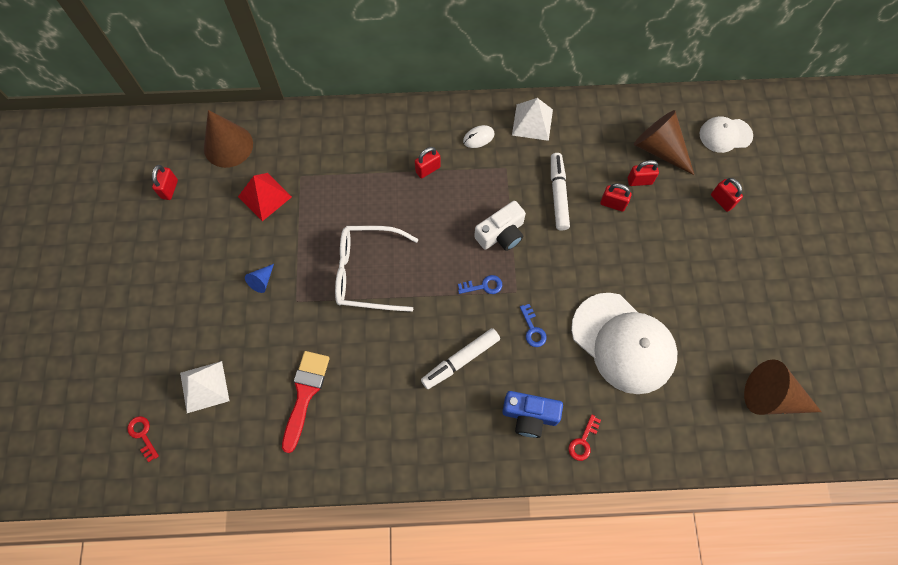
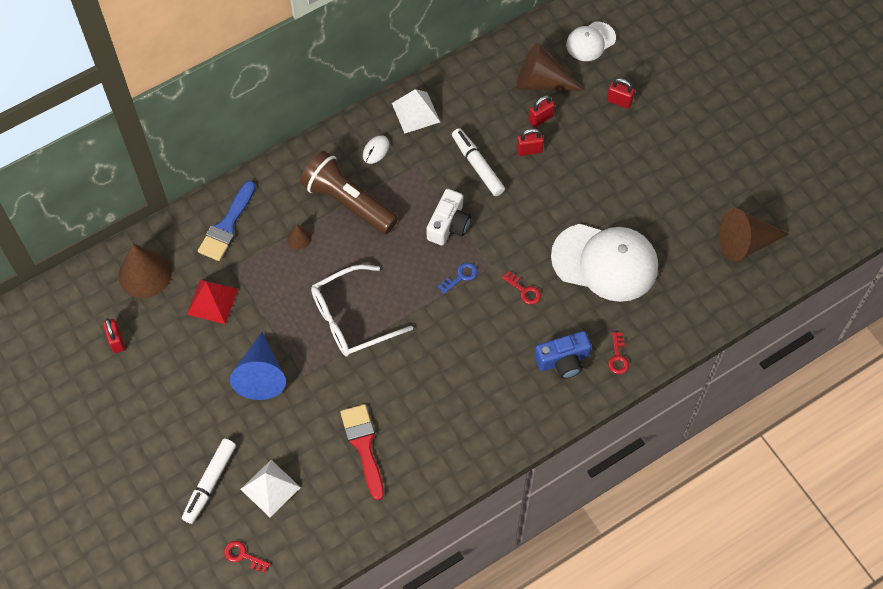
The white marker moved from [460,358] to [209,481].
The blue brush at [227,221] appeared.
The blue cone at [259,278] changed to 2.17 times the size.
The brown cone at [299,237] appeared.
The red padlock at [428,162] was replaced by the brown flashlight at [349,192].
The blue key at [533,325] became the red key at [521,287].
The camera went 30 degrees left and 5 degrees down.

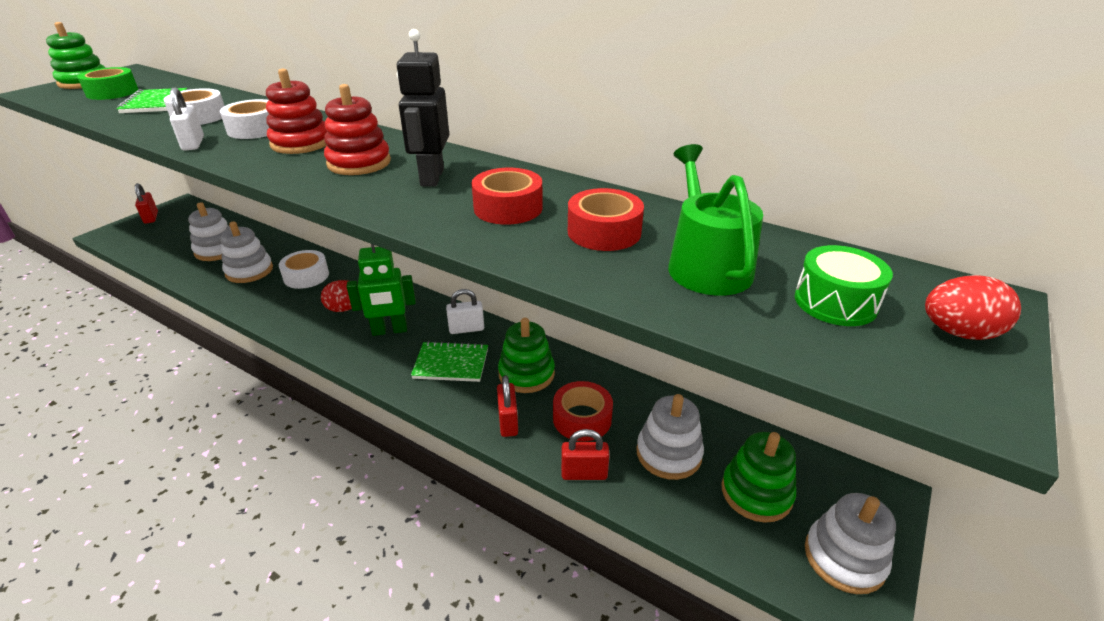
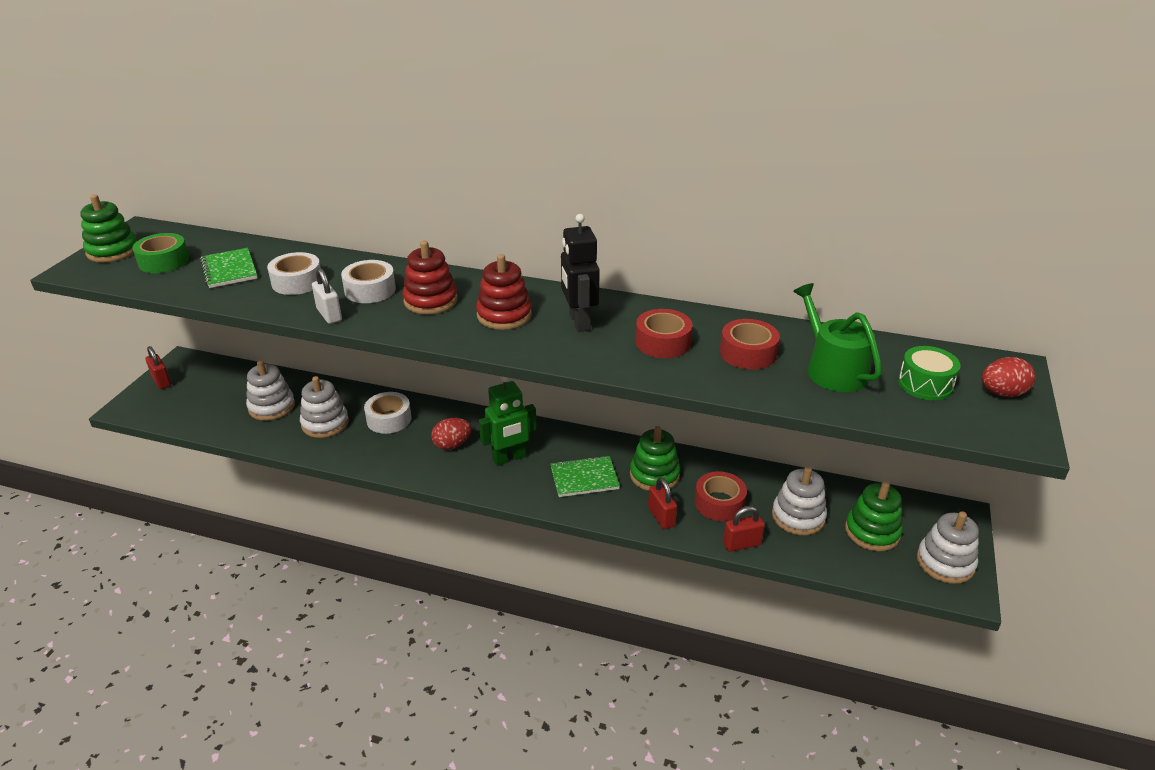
The white padlock at [465,311] disappeared.
The camera went 15 degrees left and 0 degrees up.

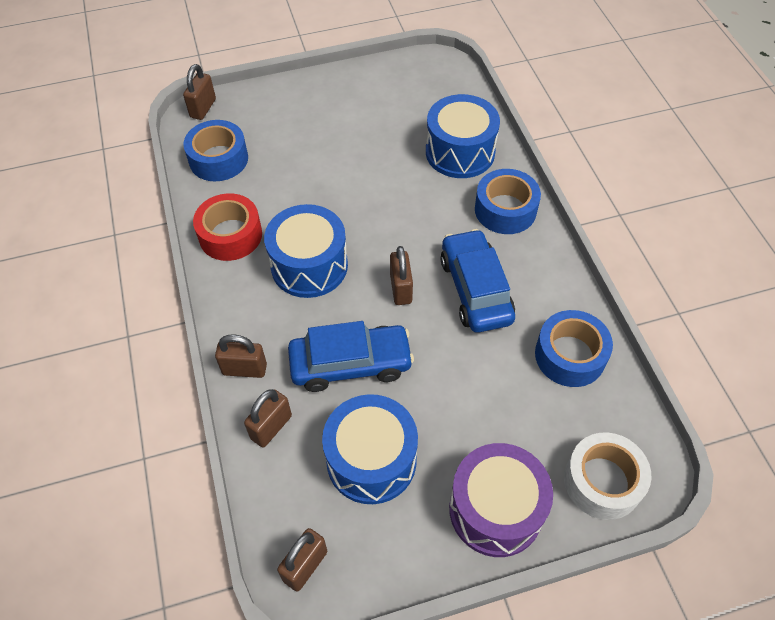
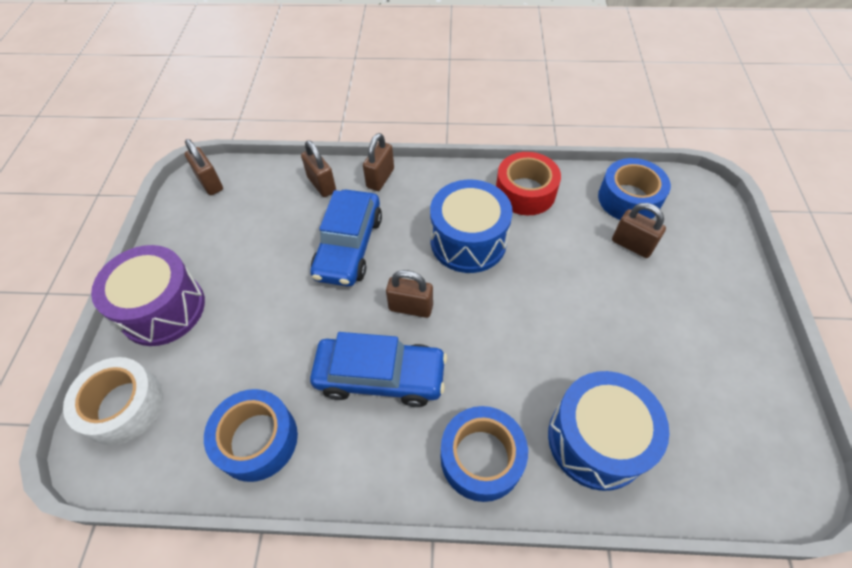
The brown padlock moved from [199,92] to [639,230].
The blue drum at [370,449] disappeared.
The camera went 110 degrees right and 0 degrees up.

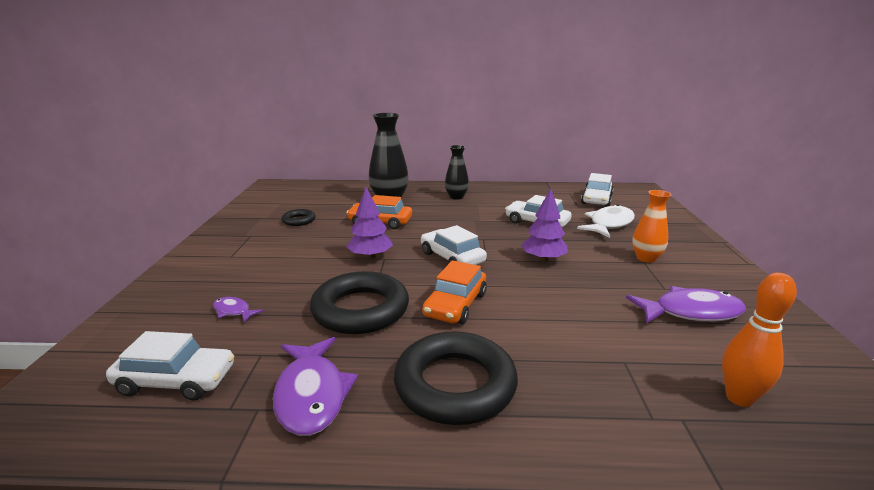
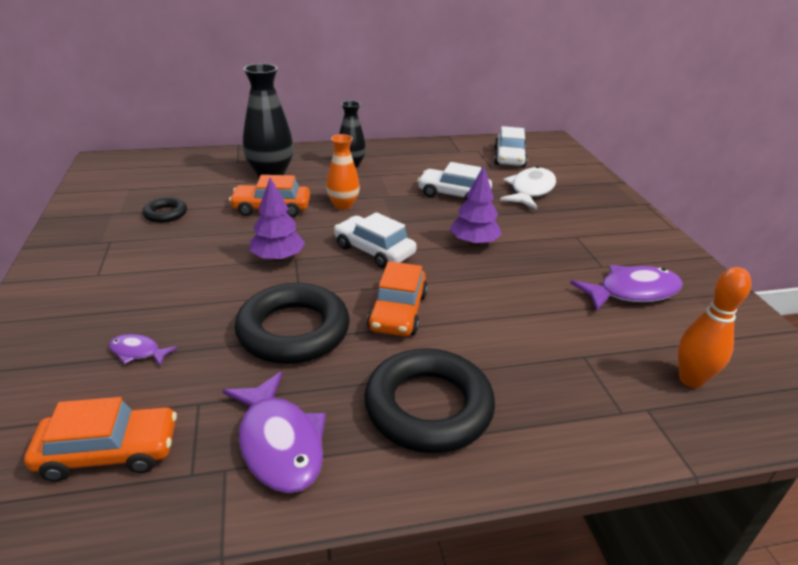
The white car at [170,366] became the orange car at [100,439].
The orange vase moved from [651,226] to [343,171].
The camera went 15 degrees left and 10 degrees up.

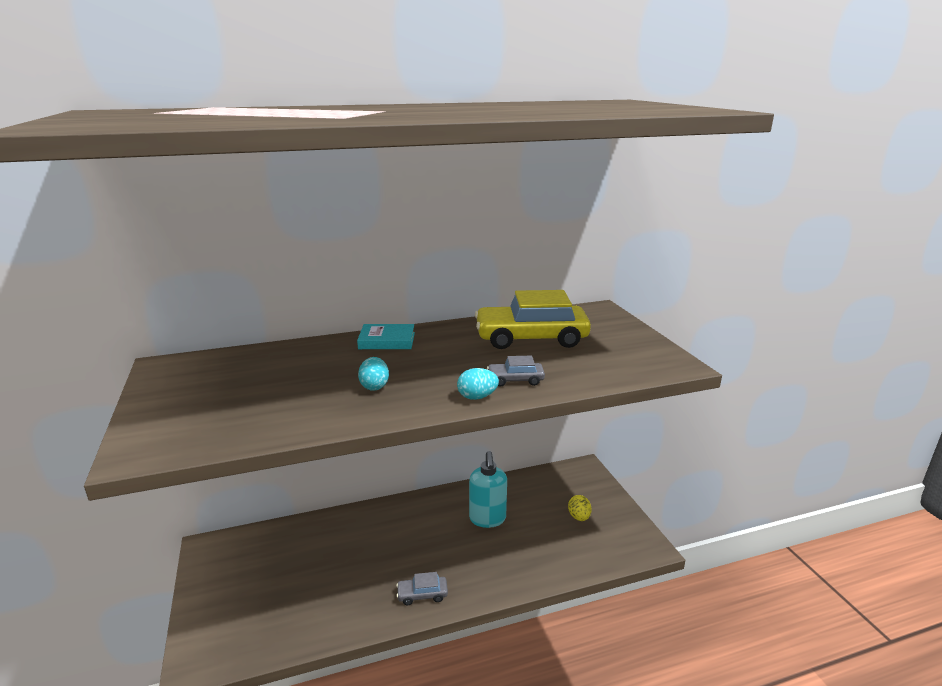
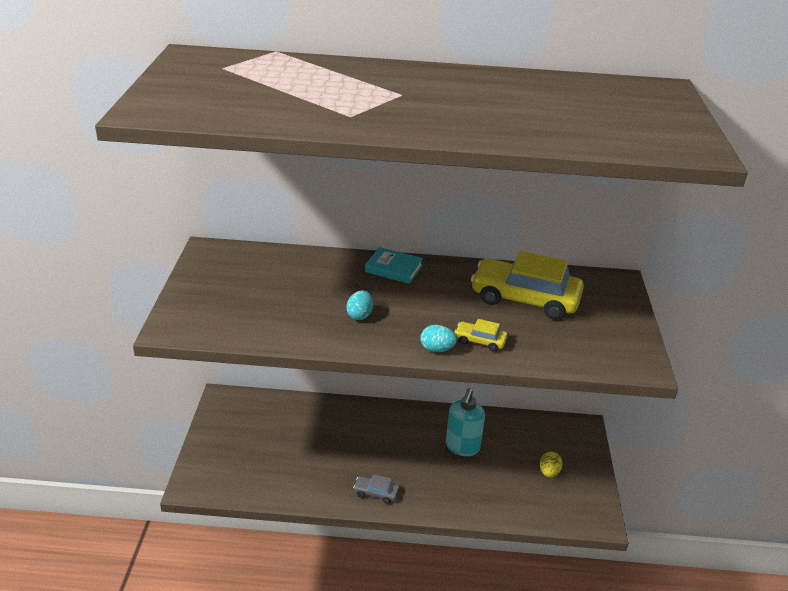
The grey car at [516,371] became the yellow car at [481,335].
The camera went 20 degrees right and 10 degrees up.

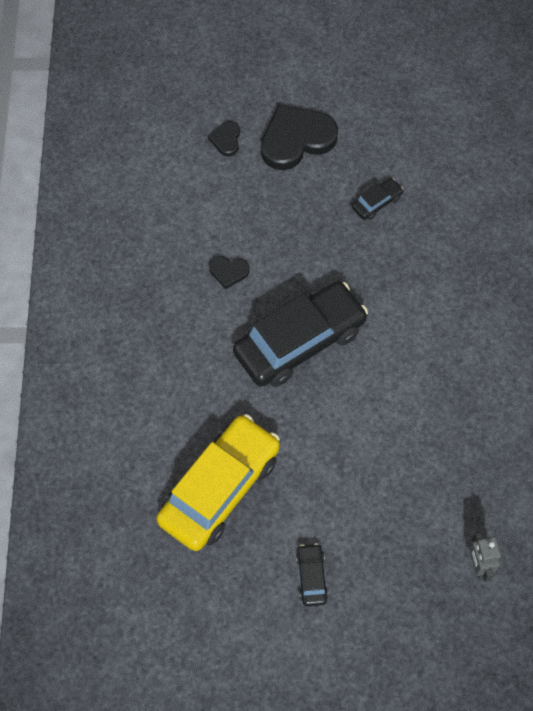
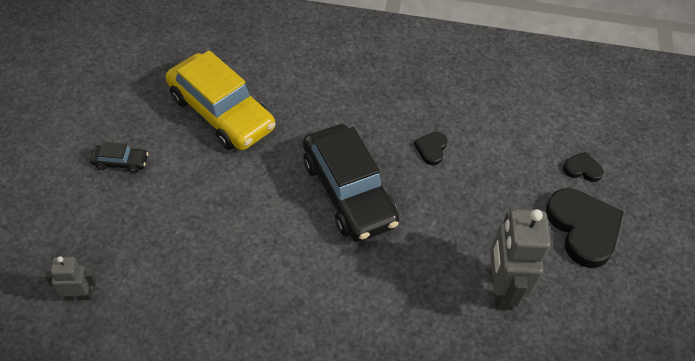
The black car at [378,199] was replaced by the grey robot at [520,259].
The camera went 95 degrees right and 10 degrees down.

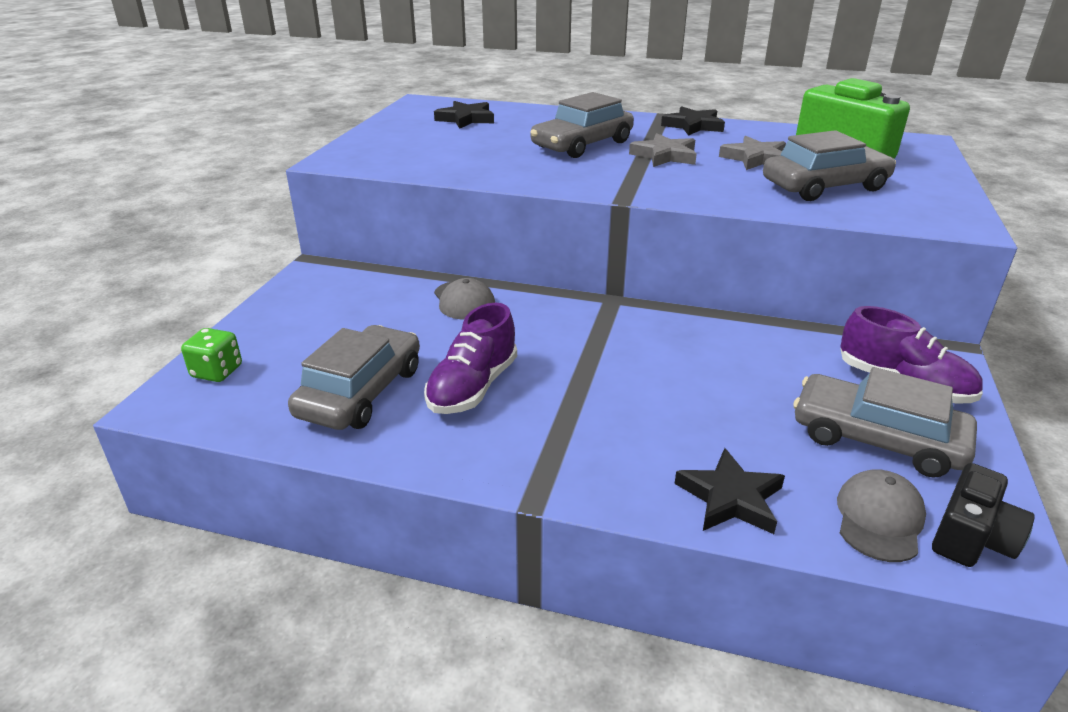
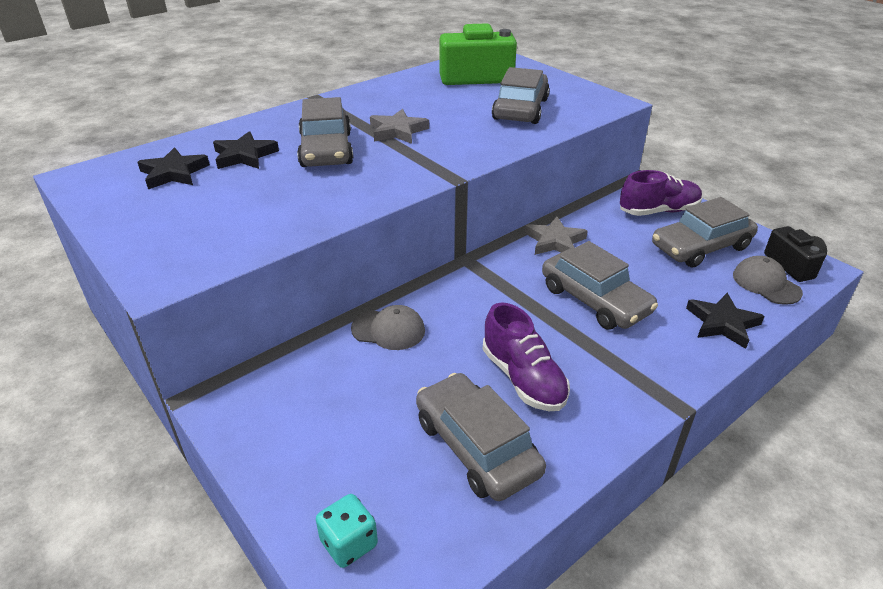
The black star moved from [693,121] to [246,150].
The green dice at [211,355] became the turquoise dice at [347,531].
The grey star moved from [752,153] to [556,236].
The grey car at [600,285] appeared.
The camera went 55 degrees left and 5 degrees up.

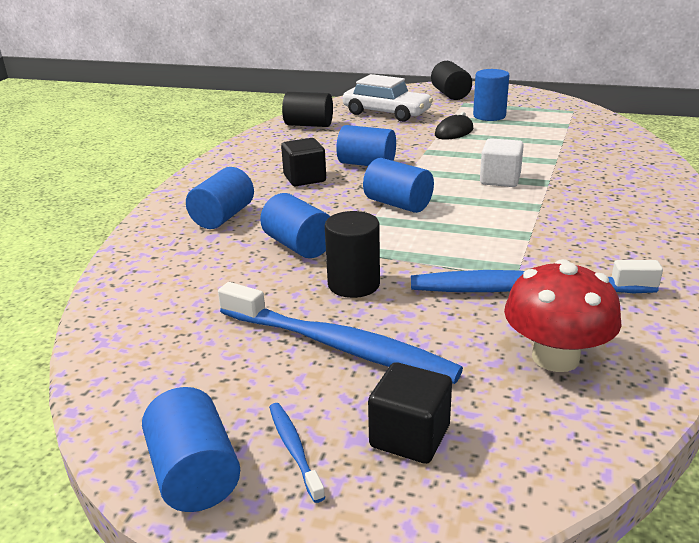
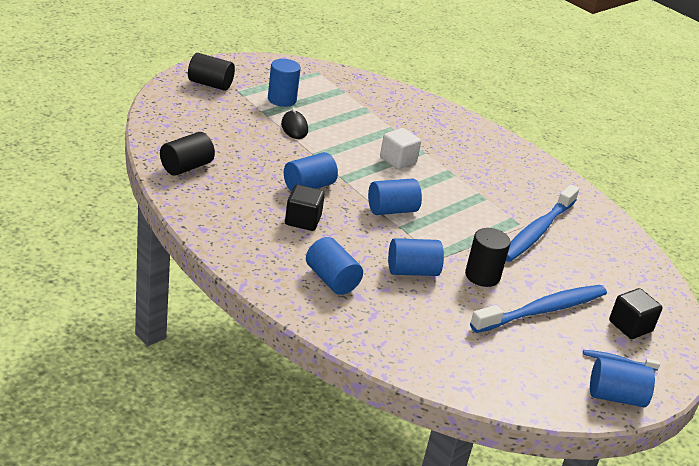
The white car at [388,98] disappeared.
The red mushroom at [563,315] disappeared.
The camera went 65 degrees left and 5 degrees up.

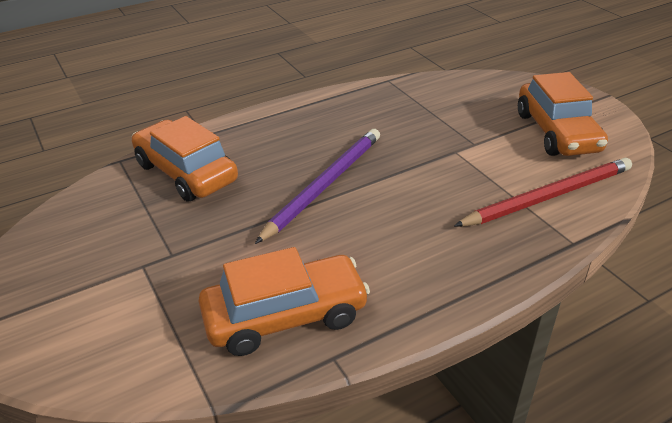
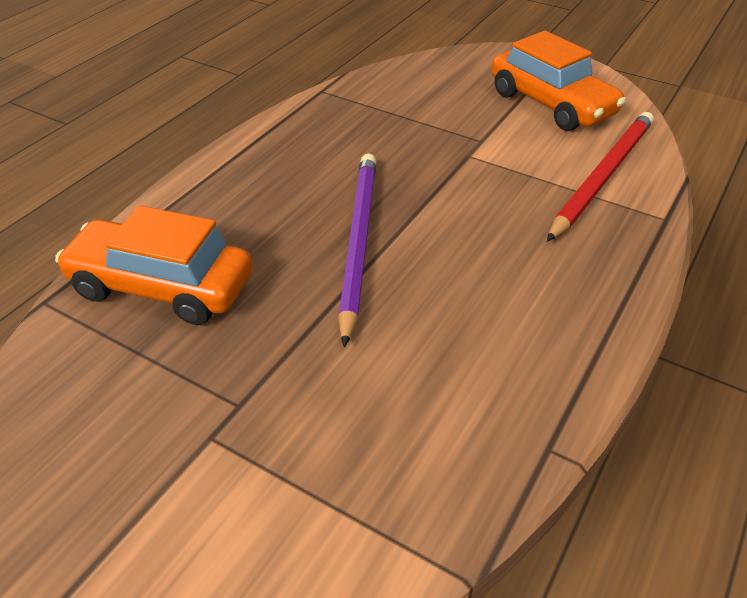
The orange car at [284,301] disappeared.
The camera went 30 degrees left and 5 degrees up.

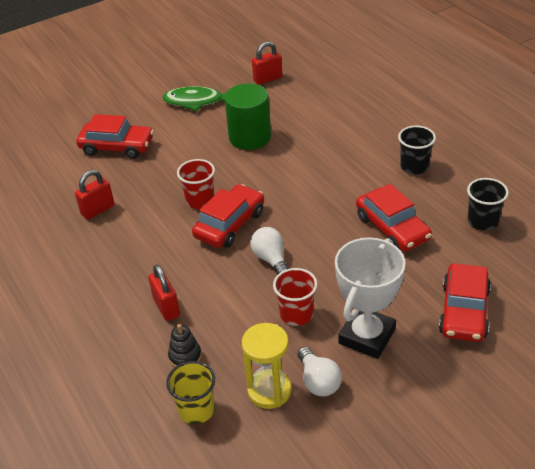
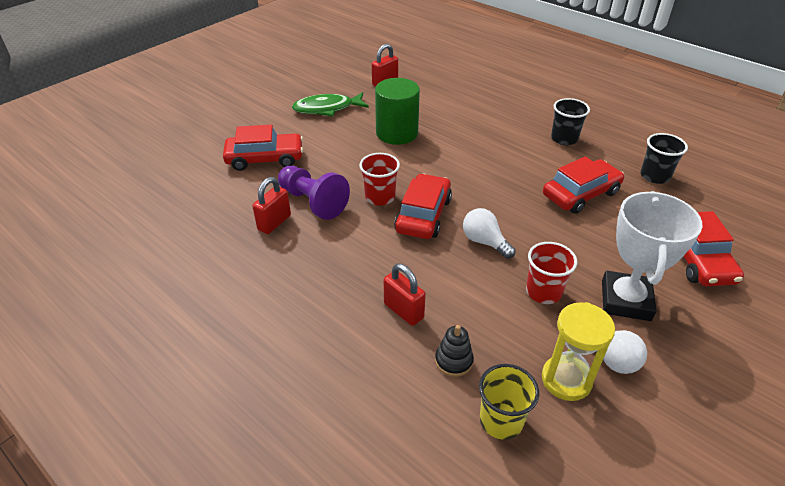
The purple pawn at [314,193] appeared.
The red car at [394,217] turned 75 degrees counterclockwise.
The camera went 20 degrees left and 0 degrees up.

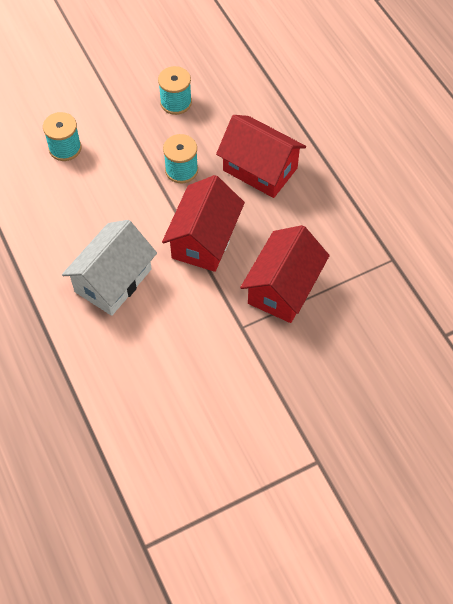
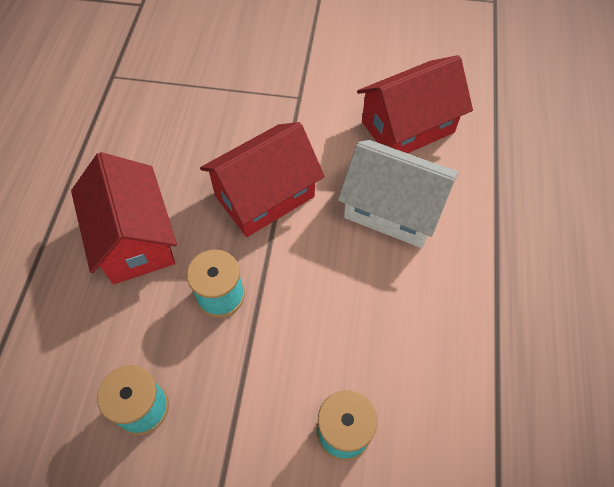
The white house at [109,268] turned 45 degrees clockwise.
The red house moved from [285,274] to [415,104].
The camera went 145 degrees left and 0 degrees up.

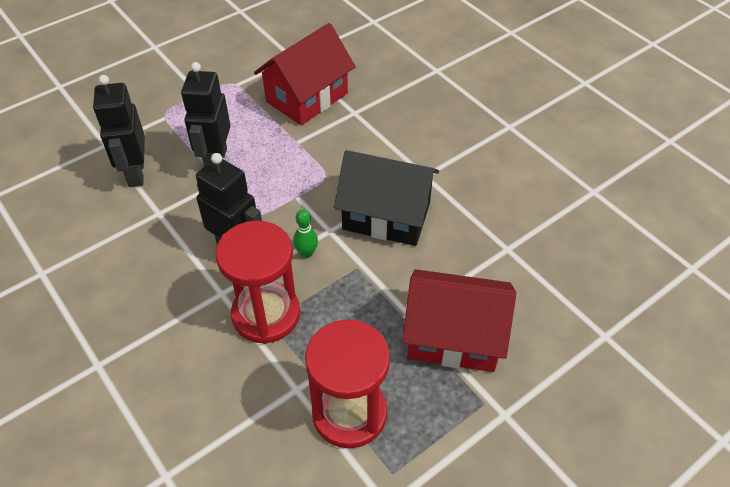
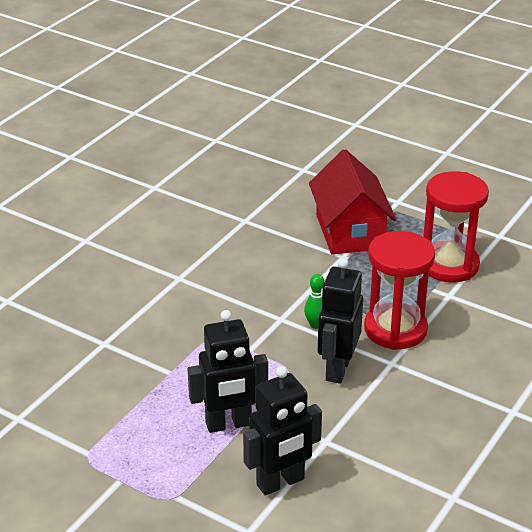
The red house at [305,74] disappeared.
The black house at [386,198] disappeared.
The camera went 110 degrees left and 15 degrees down.

